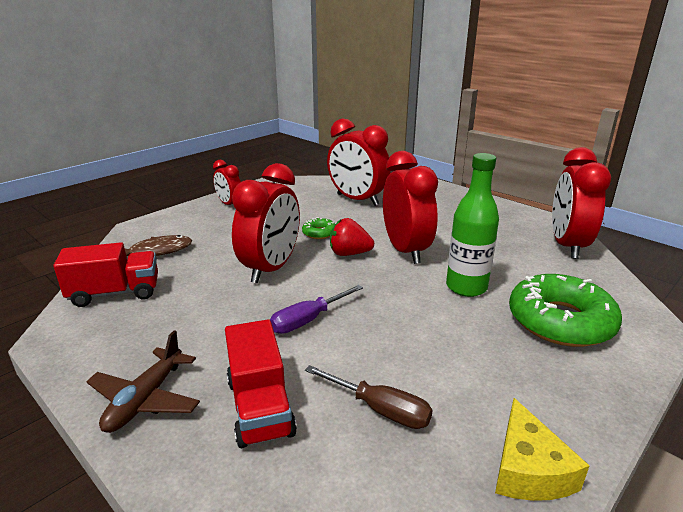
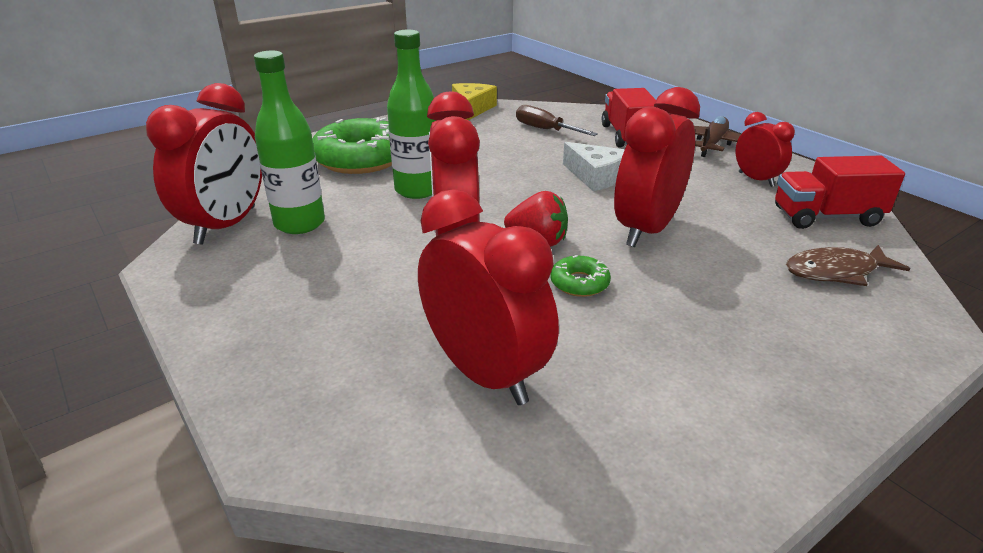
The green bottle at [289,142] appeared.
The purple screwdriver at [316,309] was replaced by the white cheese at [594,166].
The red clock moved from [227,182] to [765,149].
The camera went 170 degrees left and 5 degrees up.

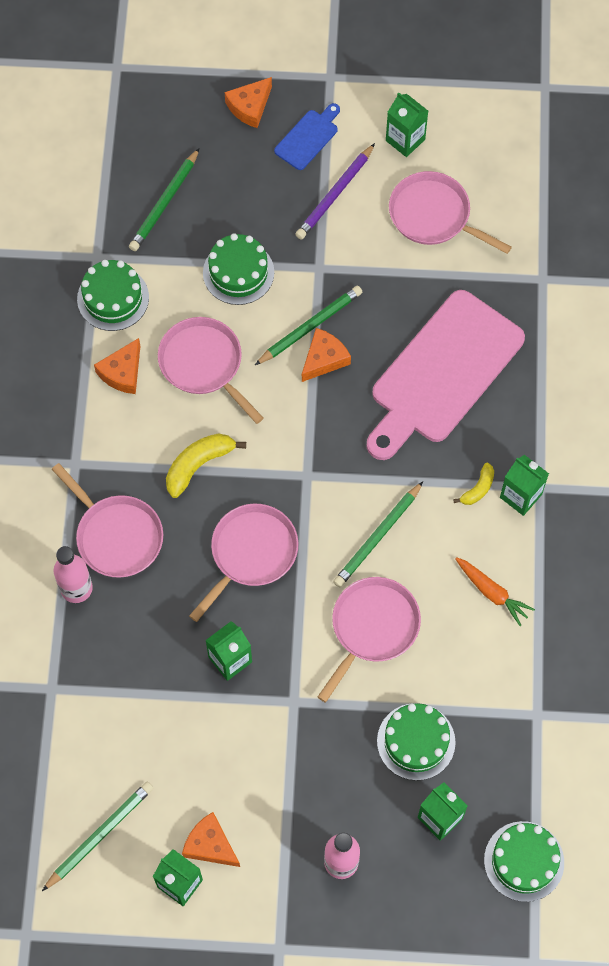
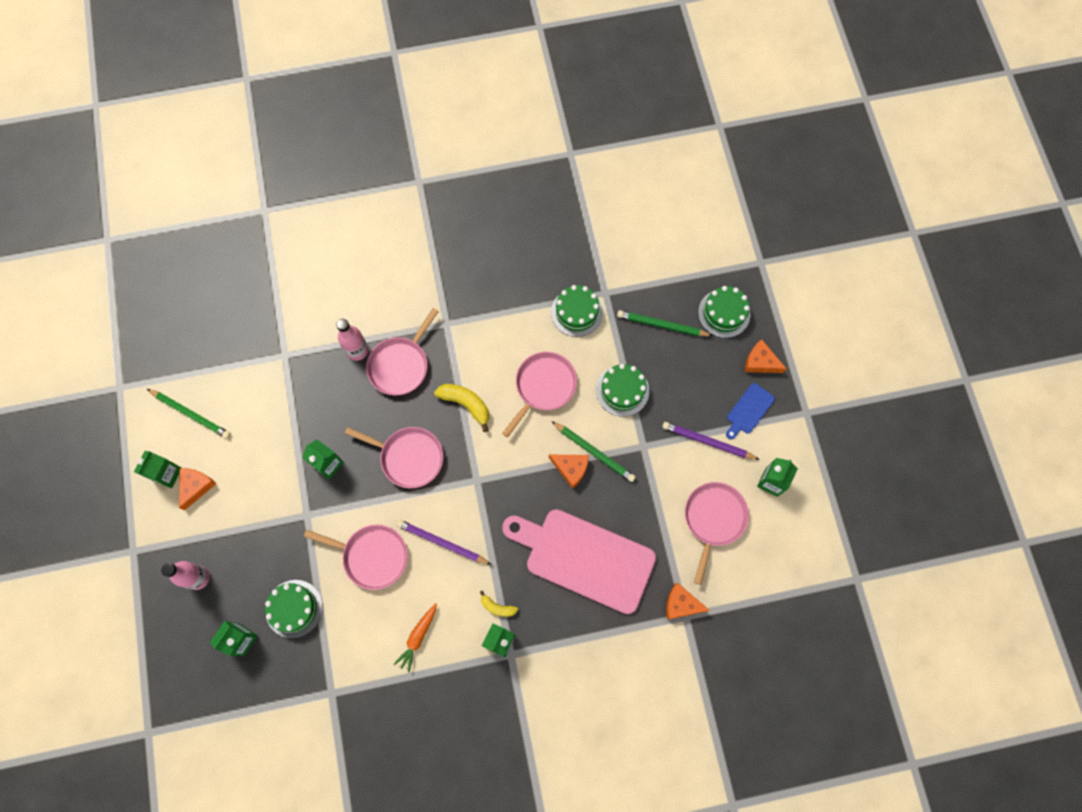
The green pencil at [378,534] became the purple pencil at [444,542].
The orange cheese moved from [117,366] to [688,601].
The green cake moved from [524,861] to [724,312].
The blue cutting board at [307,136] turned 105 degrees clockwise.
The camera went 75 degrees right and 5 degrees up.

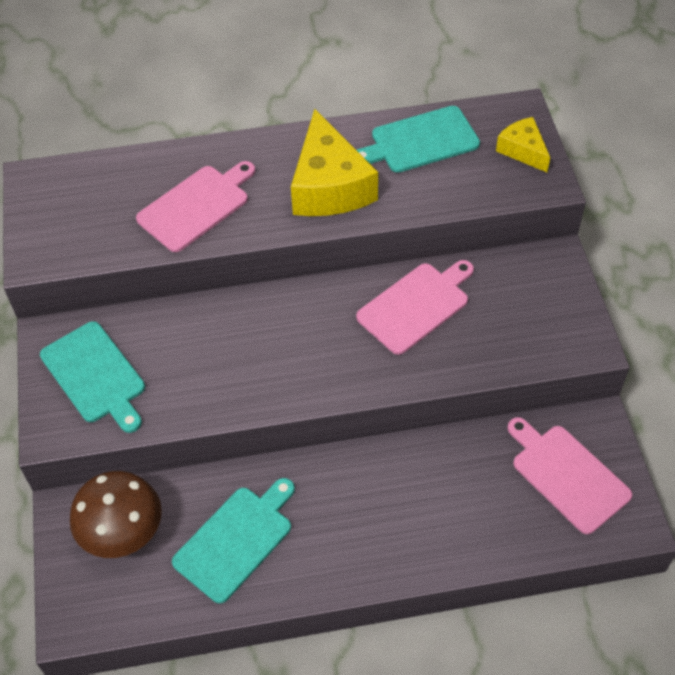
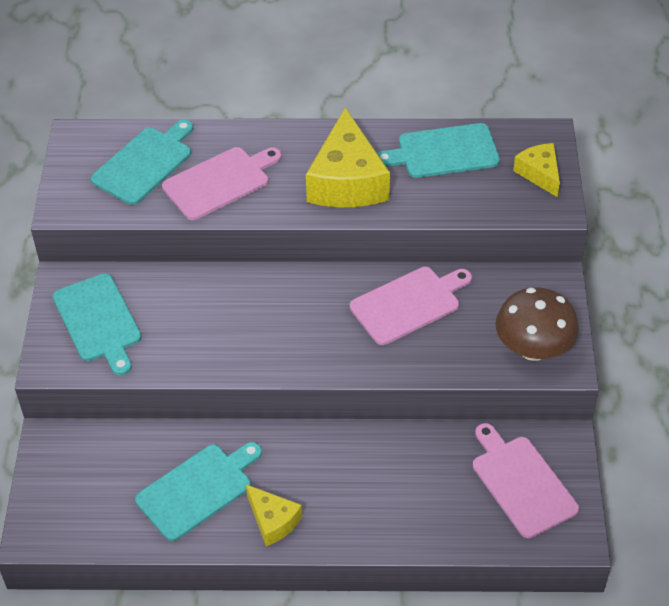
The turquoise cutting board at [142,162] appeared.
The yellow cheese at [274,515] appeared.
The brown mushroom moved from [116,514] to [537,324].
The camera went 10 degrees right and 5 degrees down.

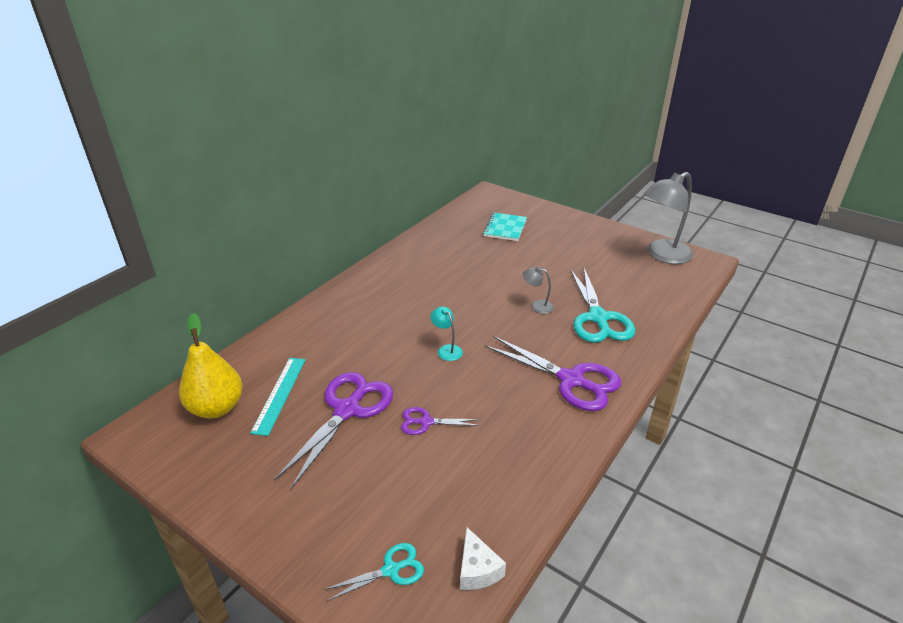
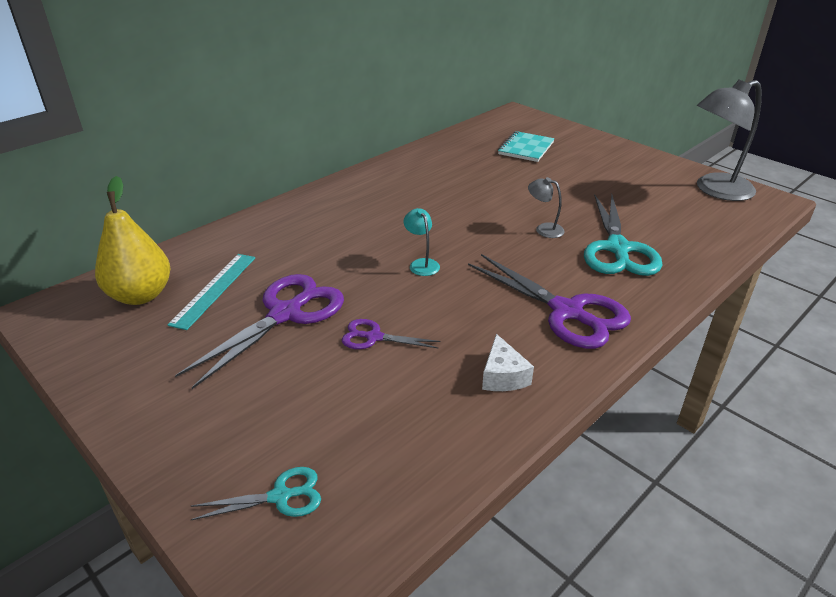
The white cheese moved from [483,558] to [508,362].
The camera went 10 degrees right and 0 degrees up.

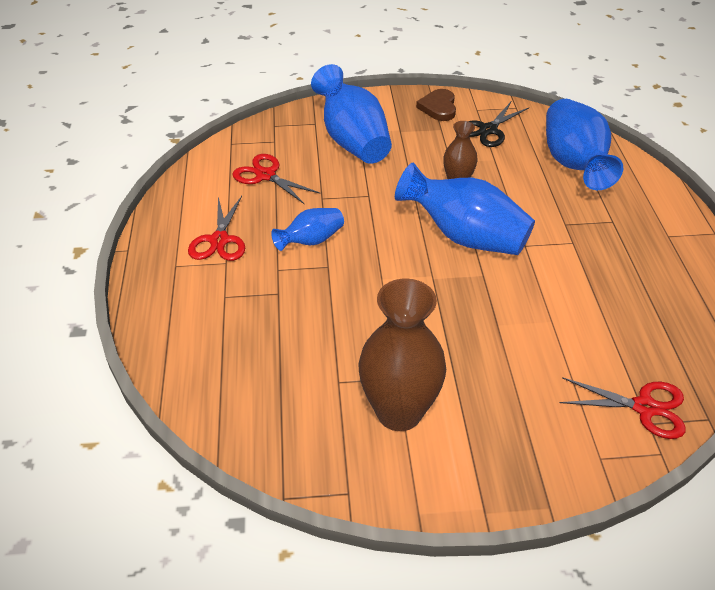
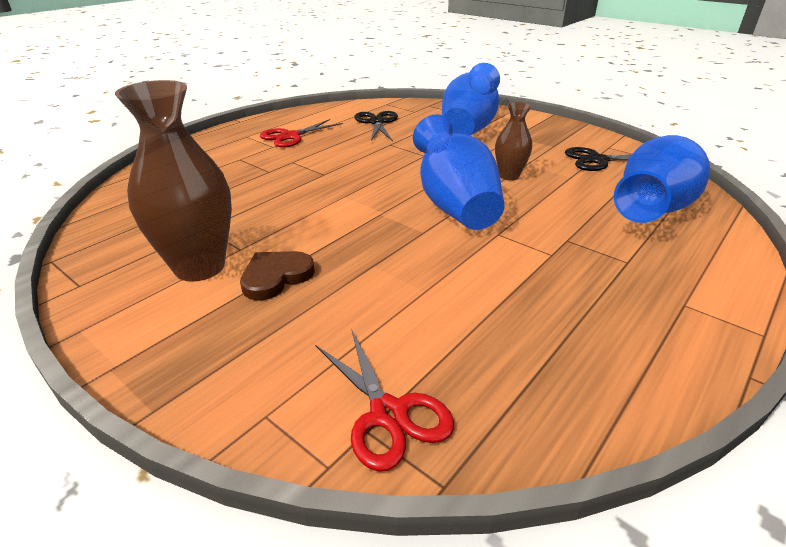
The brown heart moved from [436,105] to [277,276].
The red scissors at [276,179] became the black scissors at [376,126].
The blue vase at [307,229] disappeared.
The camera went 45 degrees right and 10 degrees down.

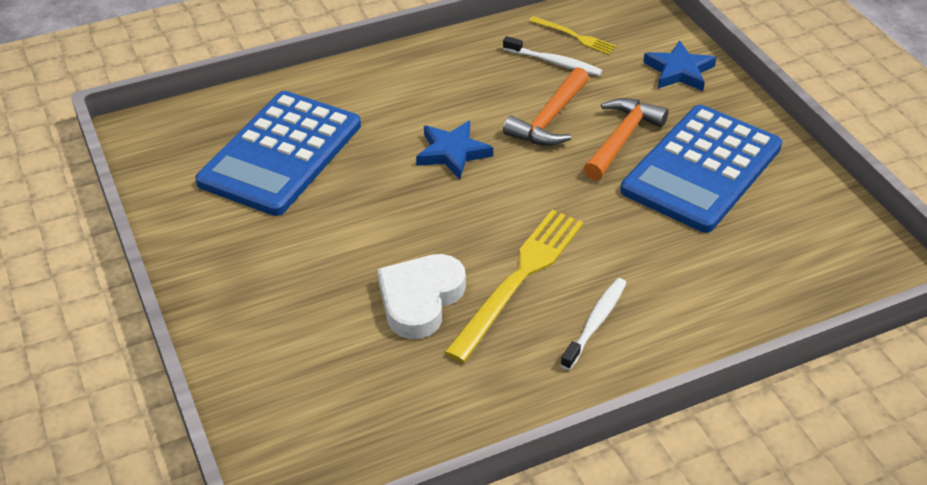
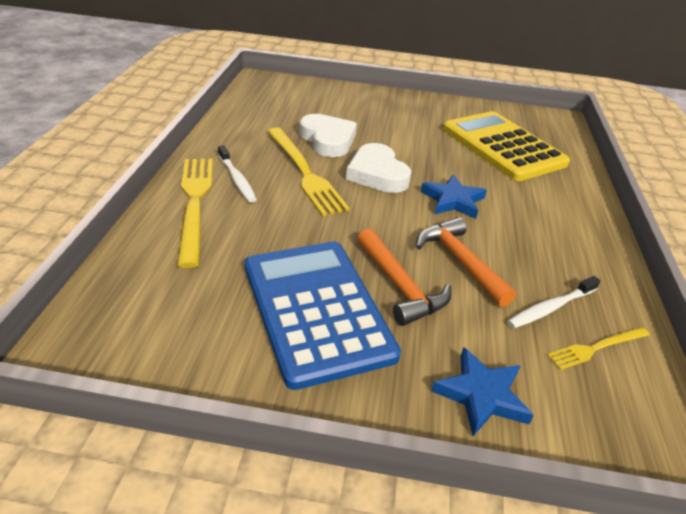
The yellow fork at [195,213] appeared.
The white heart at [378,168] appeared.
The blue calculator at [278,153] became the yellow calculator at [506,146].
The camera went 120 degrees right and 5 degrees down.

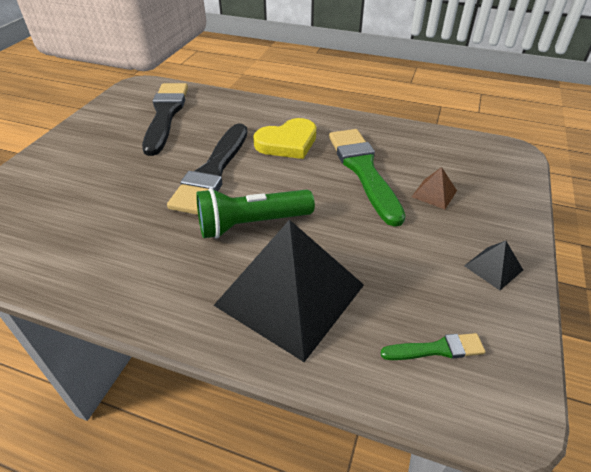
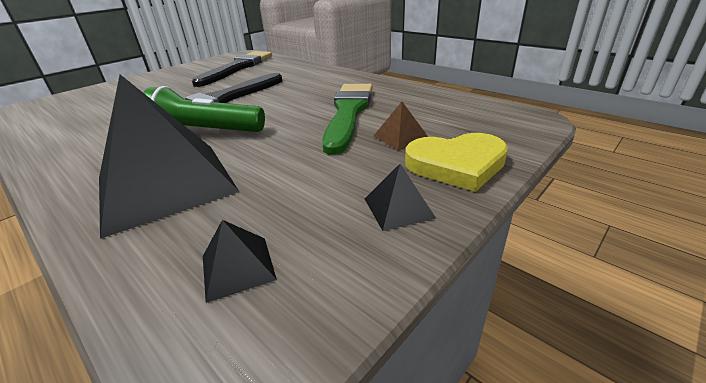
The green brush at [433,346] was replaced by the black pyramid at [240,261].
The yellow heart moved from [284,138] to [456,162].
The camera went 25 degrees right and 10 degrees down.

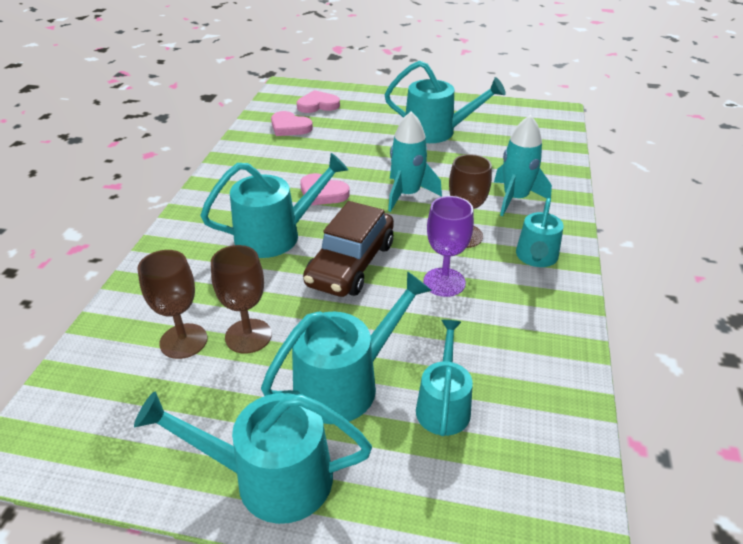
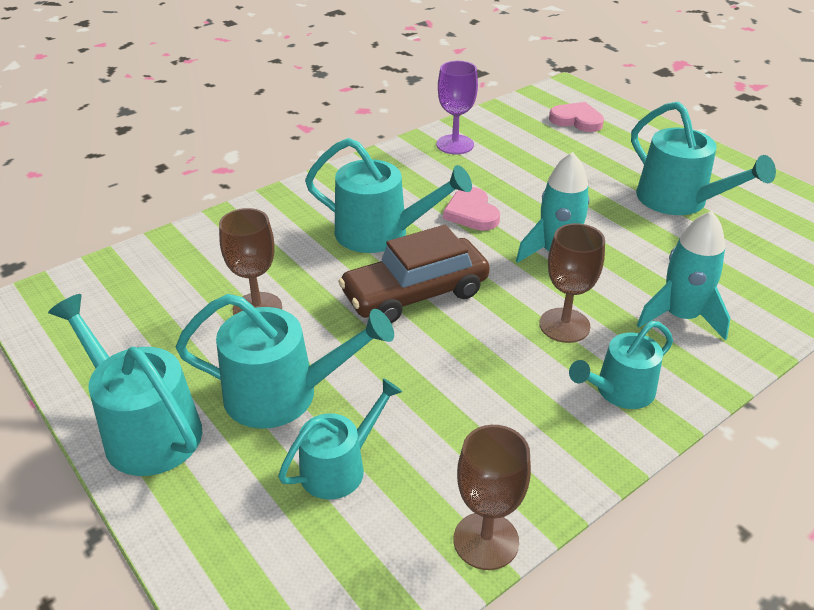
The purple goblet moved from [448,246] to [457,107].
The brown goblet moved from [172,304] to [492,497].
The pink heart at [292,123] disappeared.
The camera went 40 degrees right and 0 degrees up.

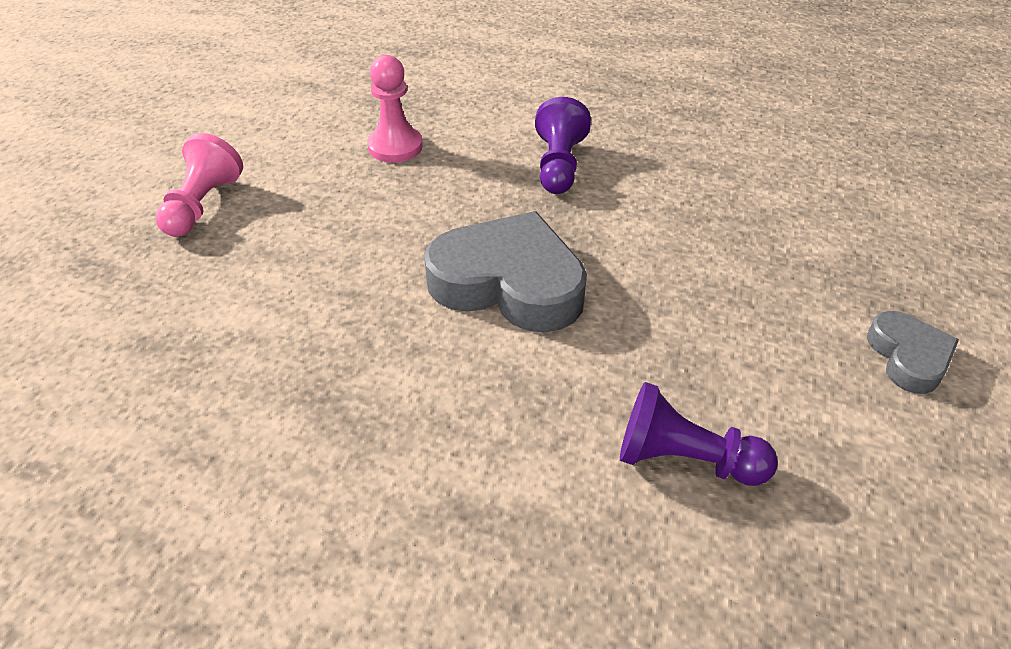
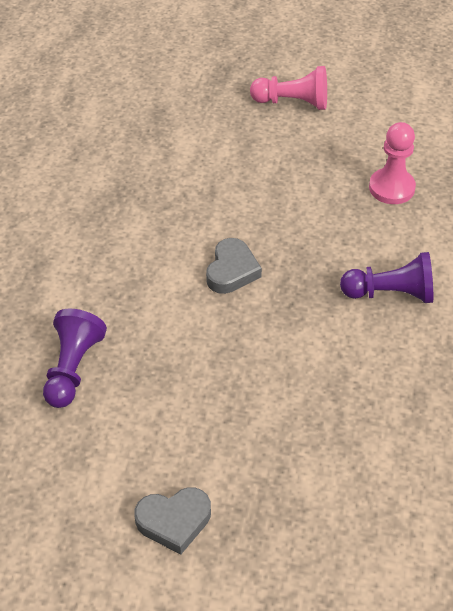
The grey heart at [505,271] changed to 0.53 times the size.
The camera went 85 degrees right and 5 degrees up.

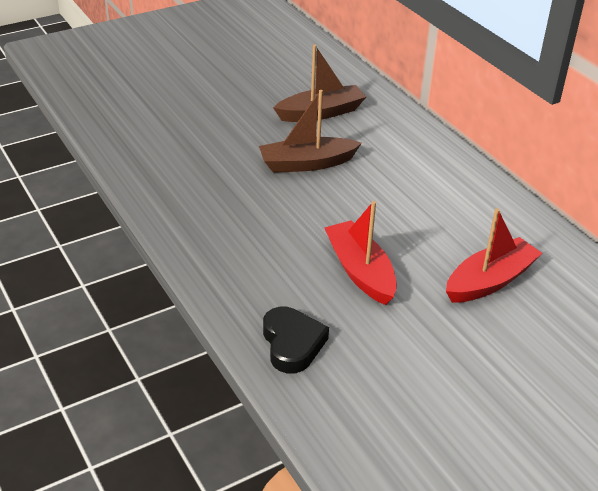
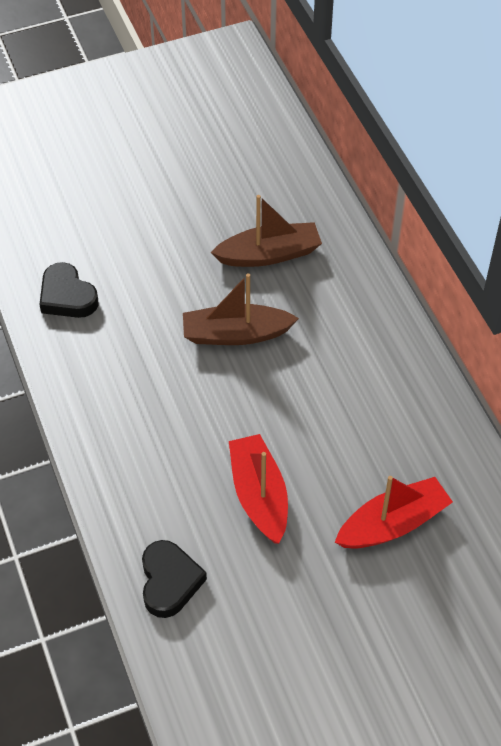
The black heart at [69,290] appeared.
The camera went 10 degrees right and 15 degrees up.

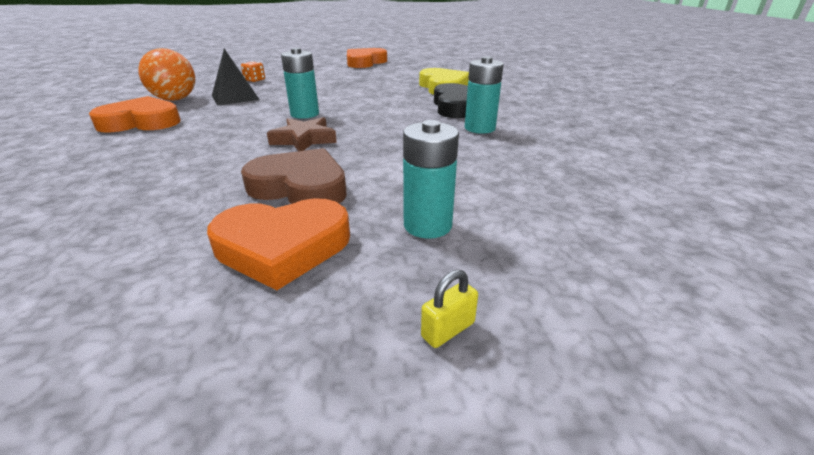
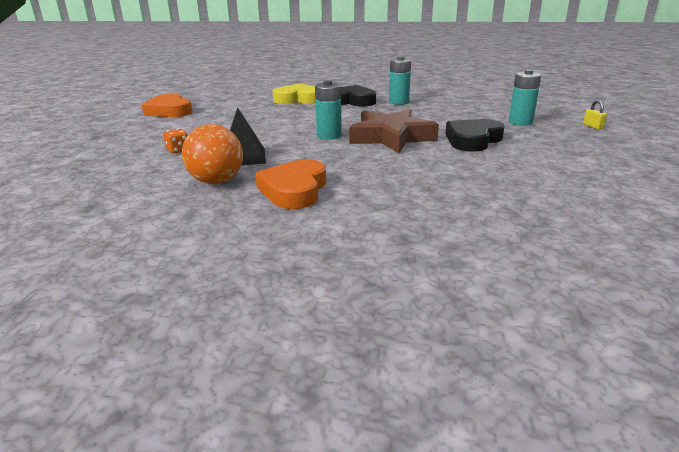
The brown star at [302,134] changed to 1.73 times the size.
The brown heart at [294,176] became the black heart at [475,135].
The orange heart at [278,244] disappeared.
The camera went 70 degrees left and 5 degrees down.

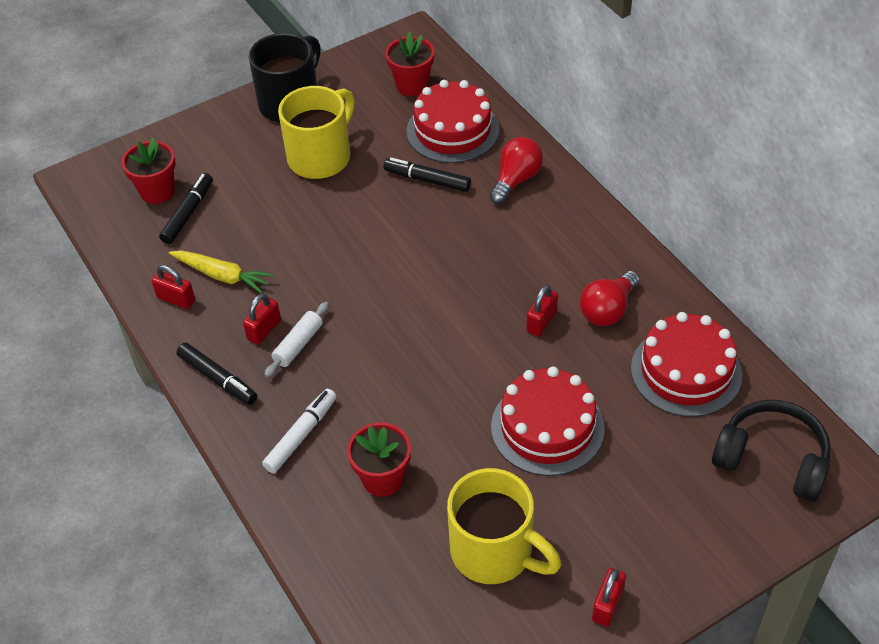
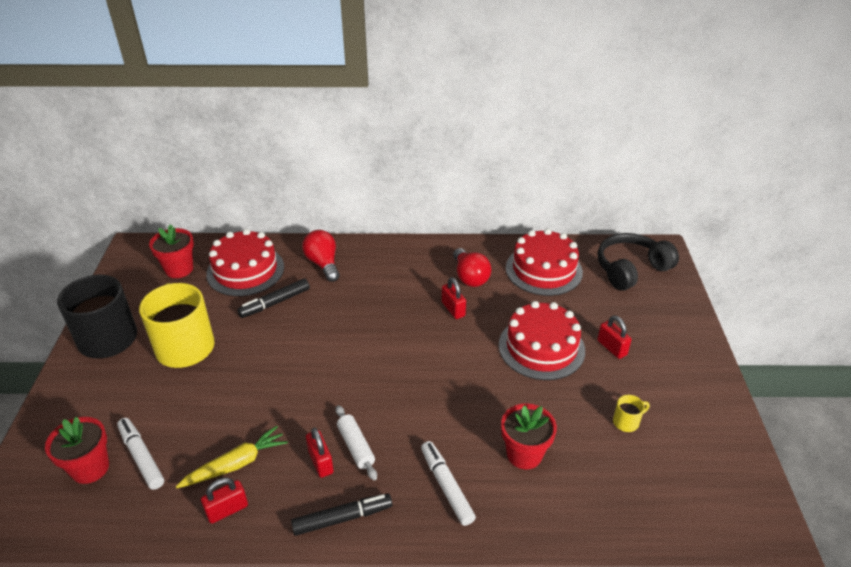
The black marker at [186,208] became the white marker at [140,454].
The red padlock moved from [609,597] to [614,337].
The yellow mug at [504,526] changed to 0.40 times the size.
The camera went 60 degrees left and 10 degrees down.

